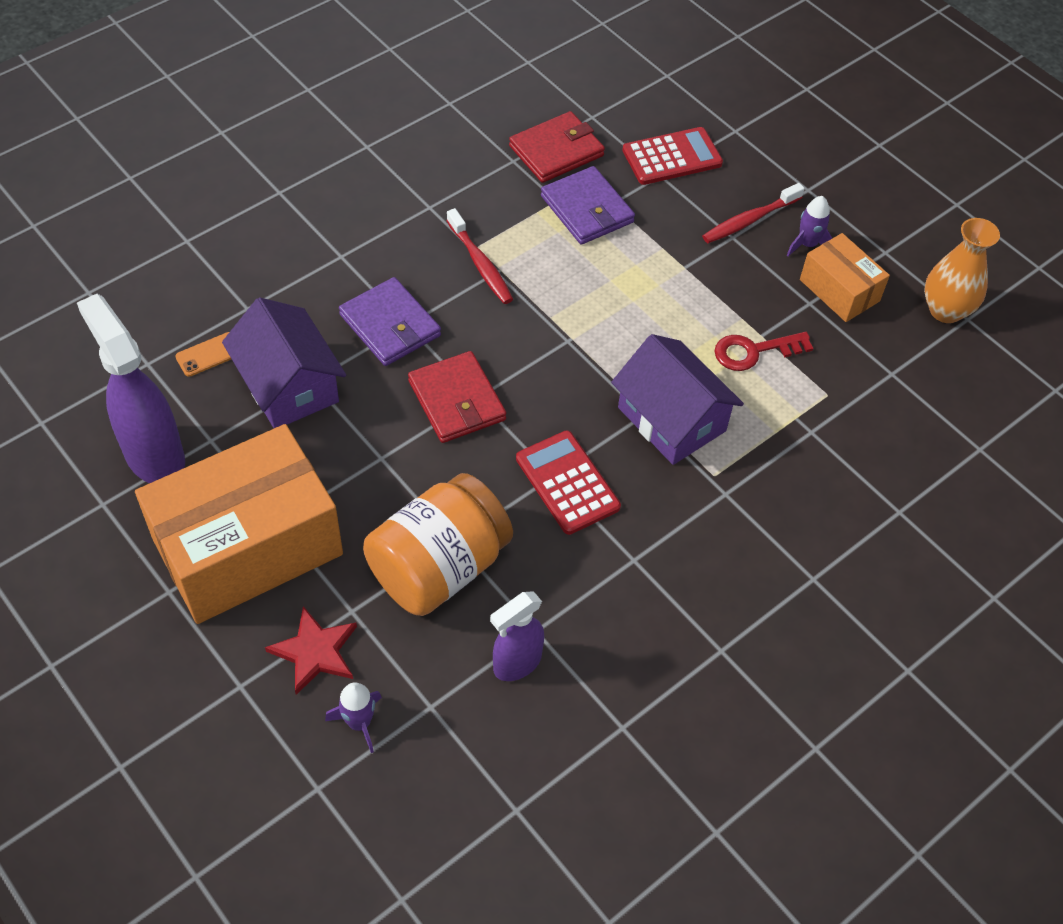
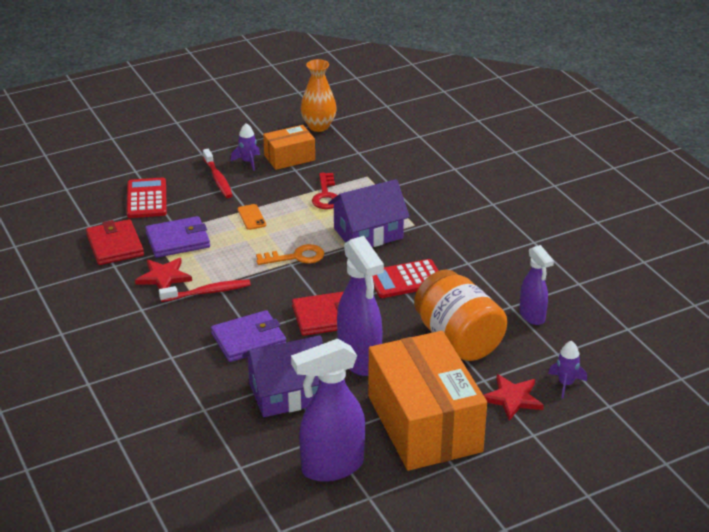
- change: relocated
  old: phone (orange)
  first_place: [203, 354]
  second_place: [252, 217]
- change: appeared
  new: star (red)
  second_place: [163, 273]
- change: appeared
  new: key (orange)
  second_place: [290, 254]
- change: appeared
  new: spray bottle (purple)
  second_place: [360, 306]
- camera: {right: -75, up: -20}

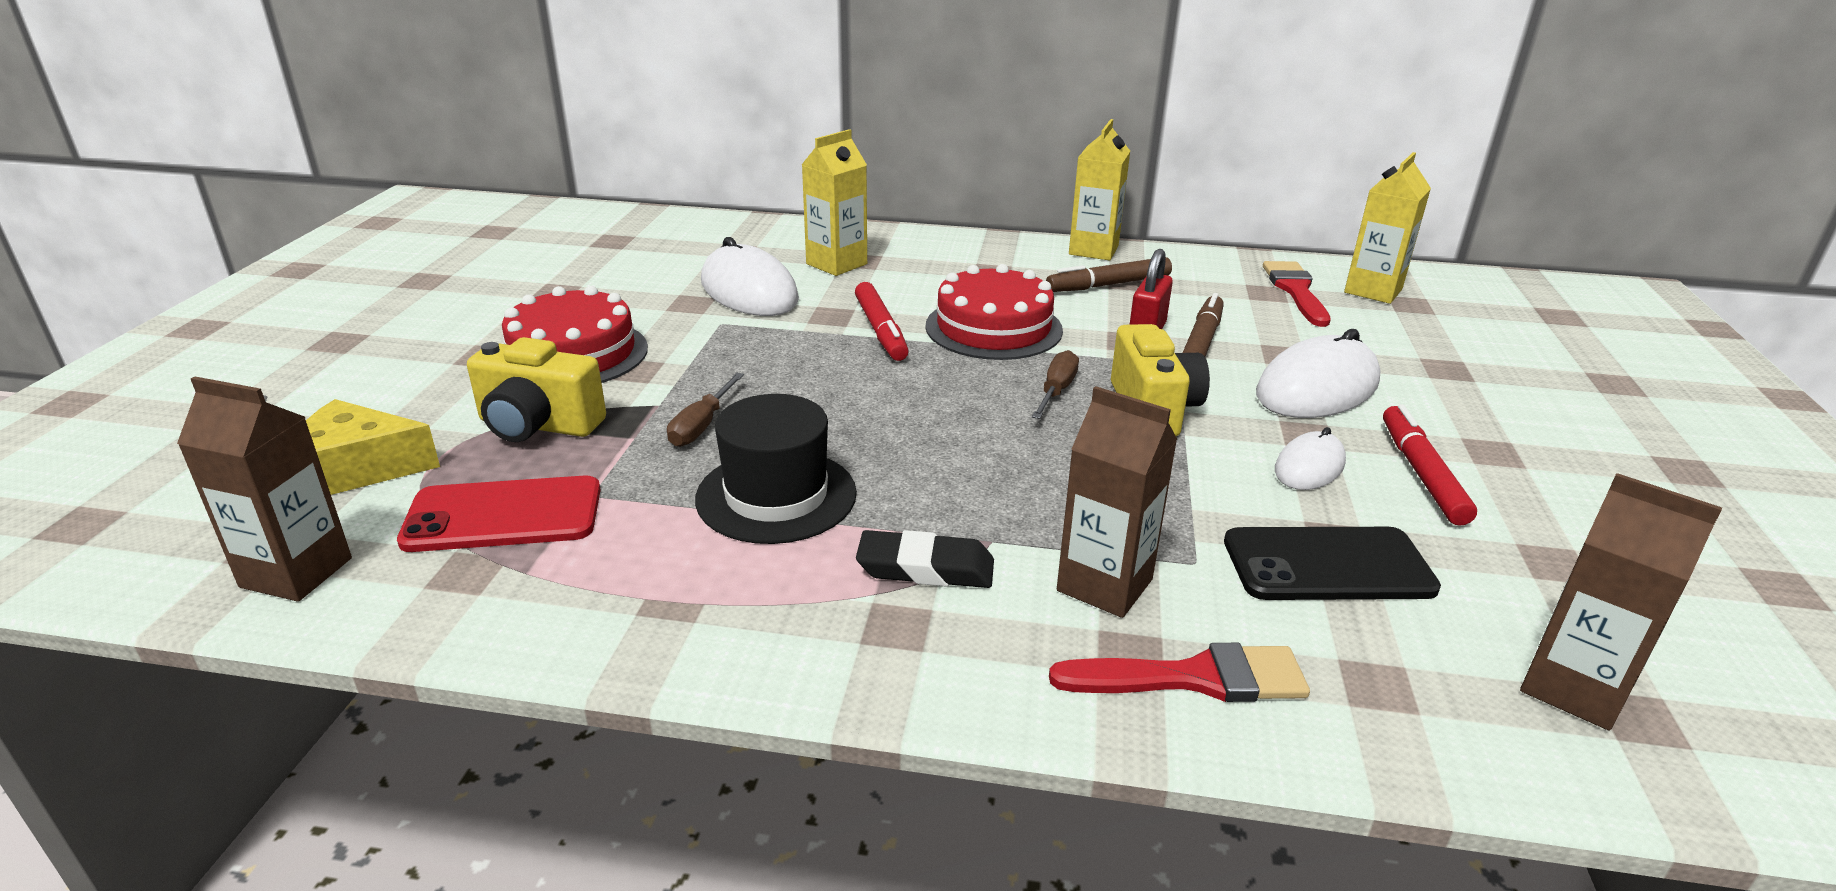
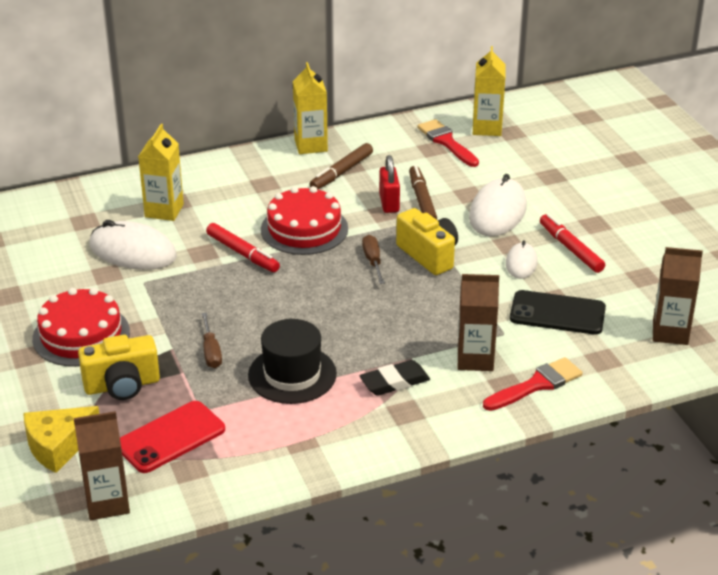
- change: spun
  old: phone (black)
  first_place: [1332, 563]
  second_place: [558, 312]
  degrees: 45
- camera: {right: -30, up: 5}

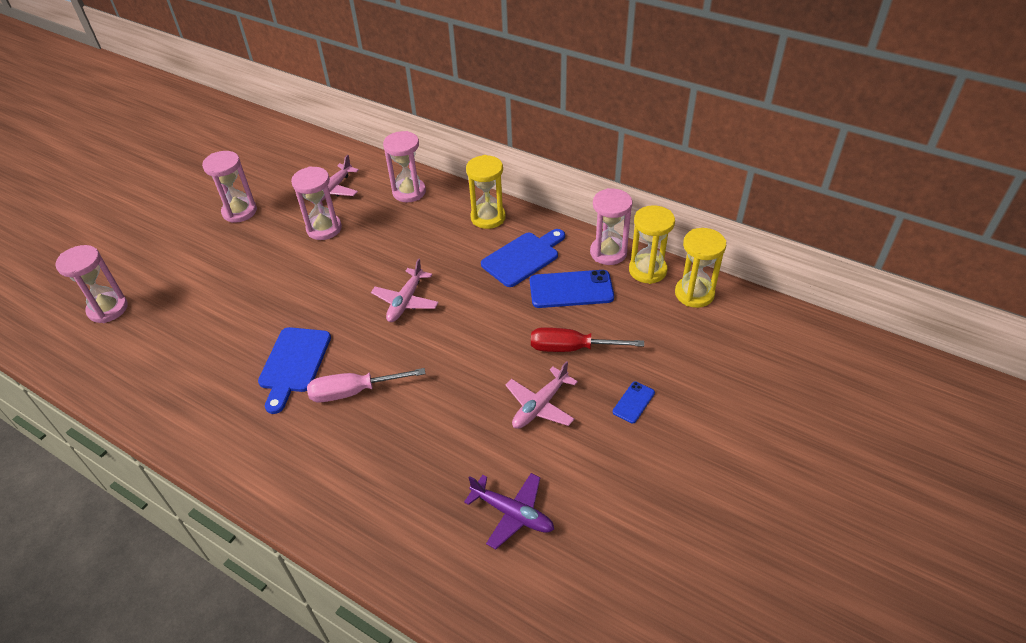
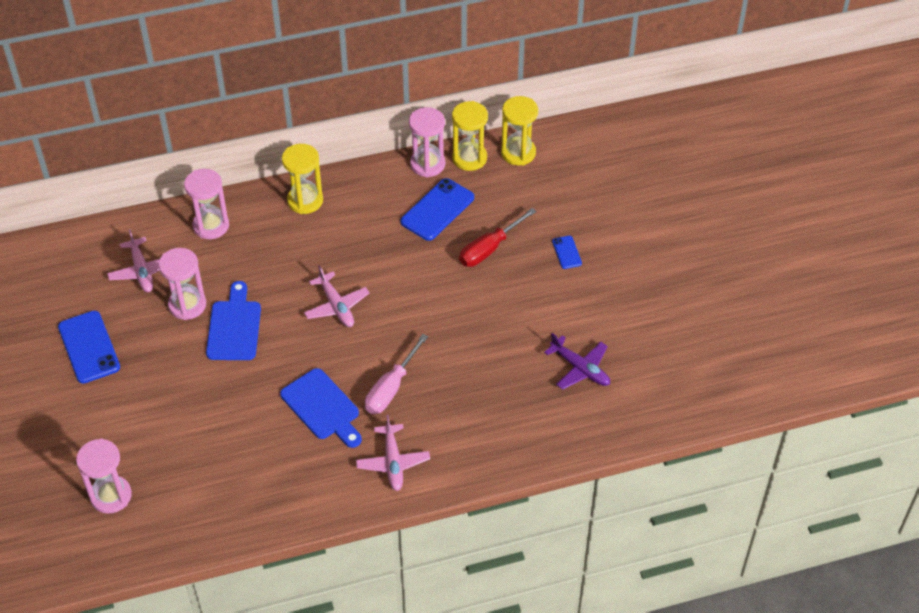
- change: exchanged
  old: hourglass (pink)
  new: phone (blue)
  first_place: [229, 187]
  second_place: [89, 347]
- change: spun
  old: plane (purple)
  first_place: [509, 511]
  second_place: [577, 361]
  degrees: 60
- change: relocated
  old: cutting board (blue)
  first_place: [523, 258]
  second_place: [233, 320]
- change: relocated
  old: plane (pink)
  first_place: [541, 395]
  second_place: [393, 453]
- camera: {right: -50, up: 5}

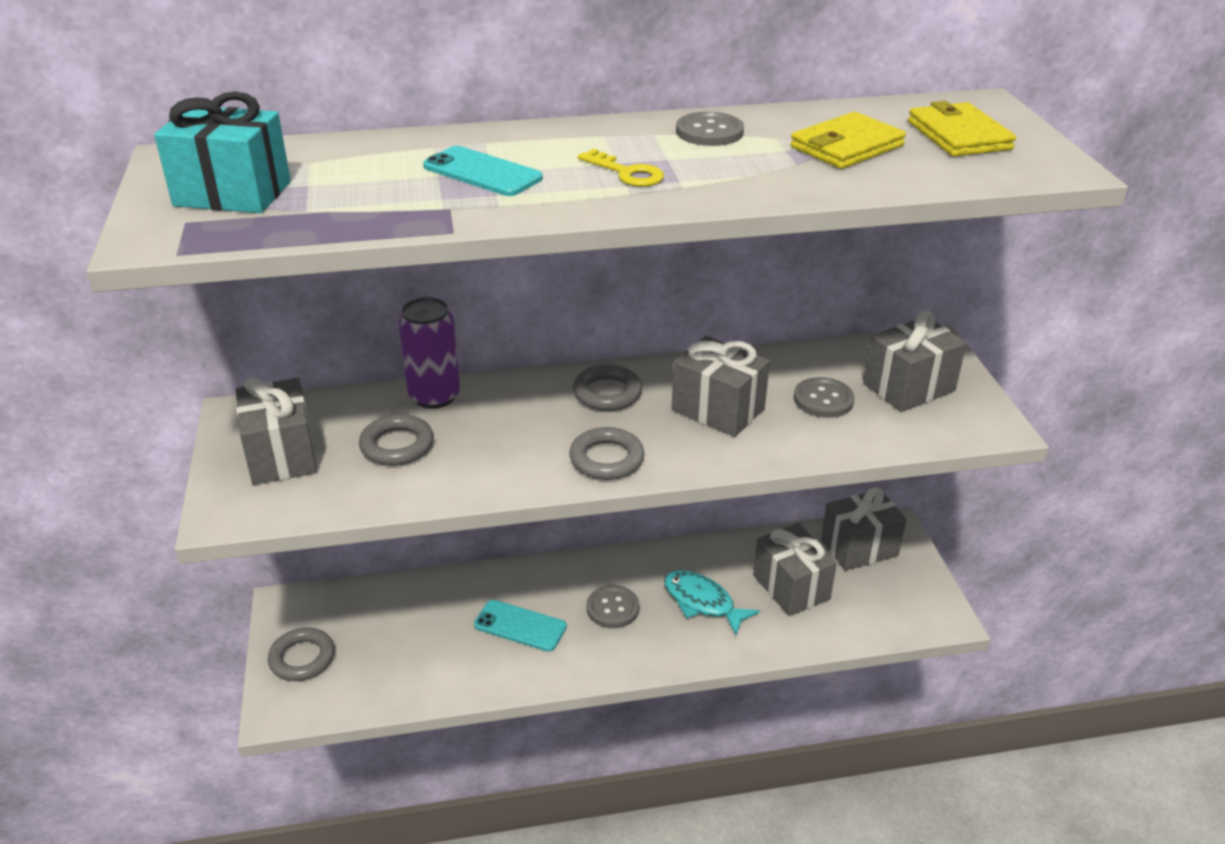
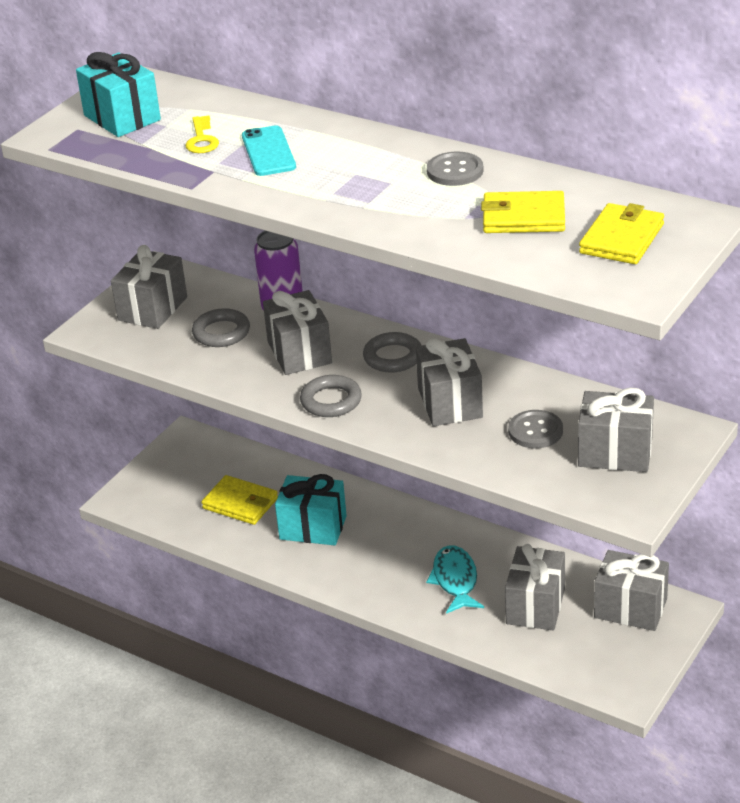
- change: missing
  old: ring (grey)
  first_place: [301, 654]
- change: exchanged
  old: phone (turquoise)
  new: gift (turquoise)
  first_place: [520, 626]
  second_place: [311, 509]
- change: relocated
  old: key (yellow)
  first_place: [621, 168]
  second_place: [202, 134]
- change: missing
  old: button (grey)
  first_place: [613, 606]
- change: appeared
  new: wallet (yellow)
  second_place: [240, 500]
- change: appeared
  new: gift (grey)
  second_place: [297, 332]
- camera: {right: 45, up: 0}

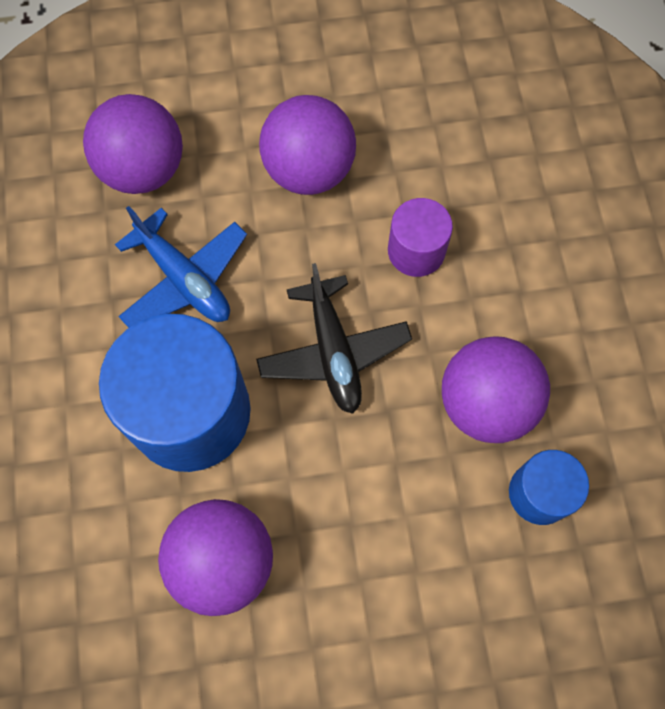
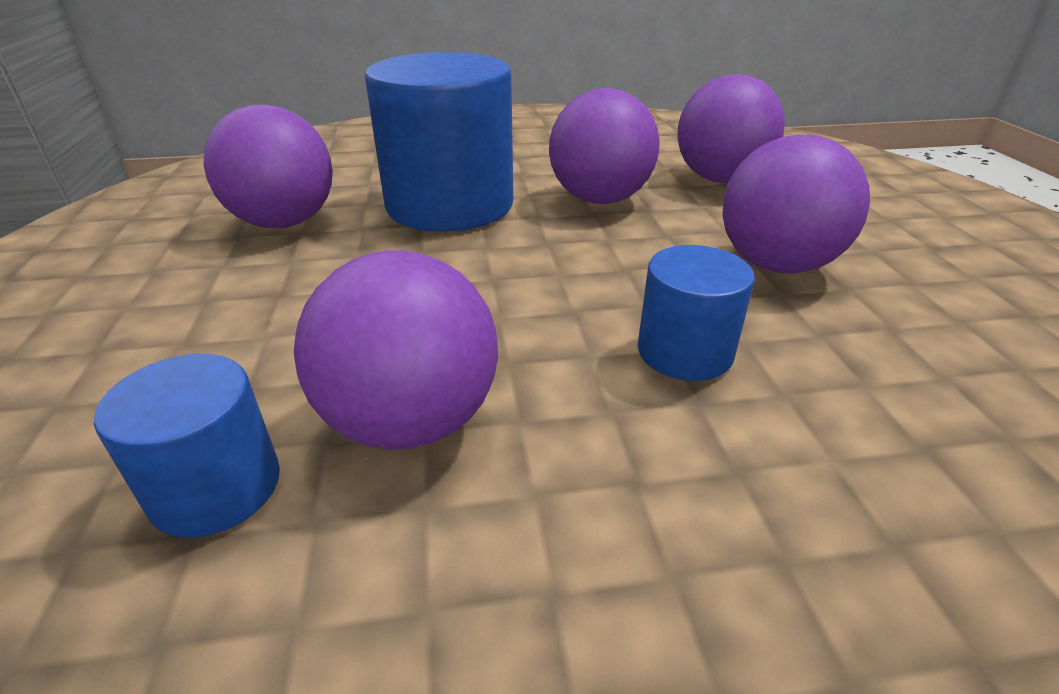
- change: exchanged
  old: plane (blue)
  new: ball (purple)
  first_place: [181, 267]
  second_place: [604, 146]
- change: missing
  old: plane (black)
  first_place: [334, 338]
- change: colour
  old: cylinder (purple)
  new: cylinder (blue)
  first_place: [420, 237]
  second_place: [696, 313]
- camera: {right: 90, up: -35}

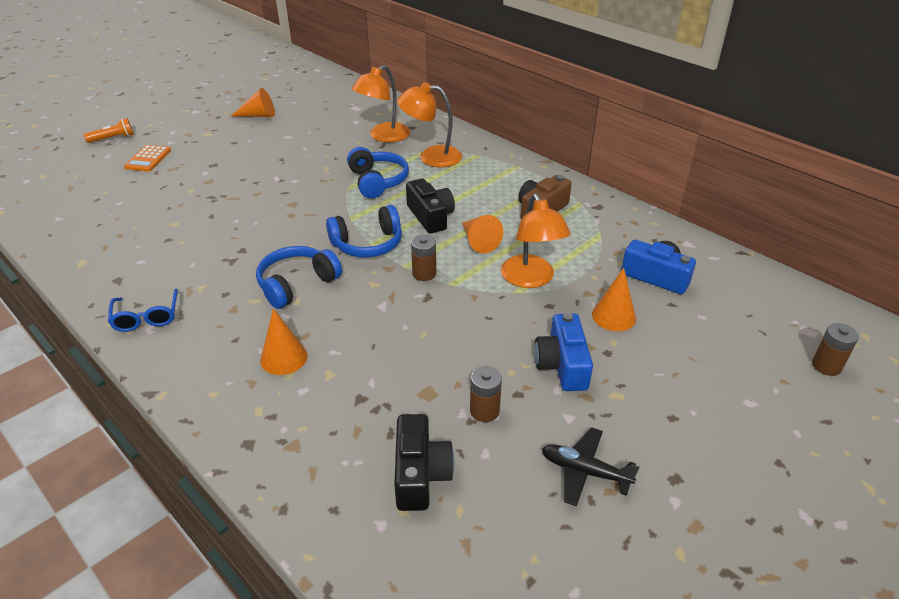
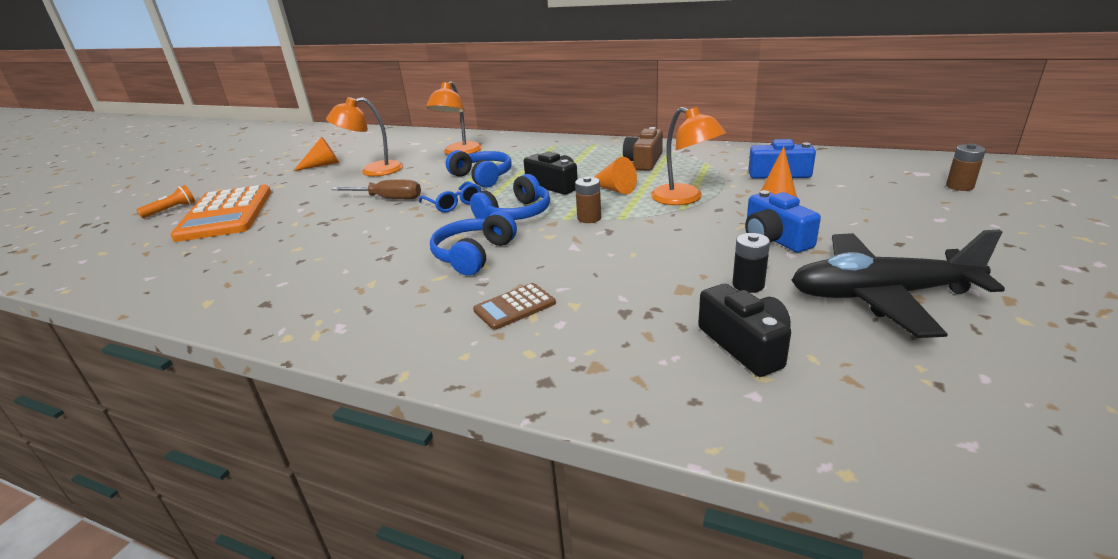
- change: relocated
  old: glasses (blue)
  first_place: [143, 310]
  second_place: [450, 197]
- change: size
  old: calculator (orange)
  first_place: [147, 158]
  second_place: [220, 213]
  factor: 2.19
- change: exchanged
  old: cone (orange)
  new: calculator (brown)
  first_place: [284, 341]
  second_place: [514, 306]
- change: relocated
  old: lamp (orange)
  first_place: [429, 124]
  second_place: [364, 136]
- change: colour
  old: battery (brown)
  new: battery (black)
  first_place: [486, 394]
  second_place: [751, 263]
- change: size
  old: plane (black)
  first_place: [591, 467]
  second_place: [898, 283]
  factor: 1.94
- change: appeared
  new: screwdriver (brown)
  second_place: [376, 189]
- camera: {right: -20, up: -10}

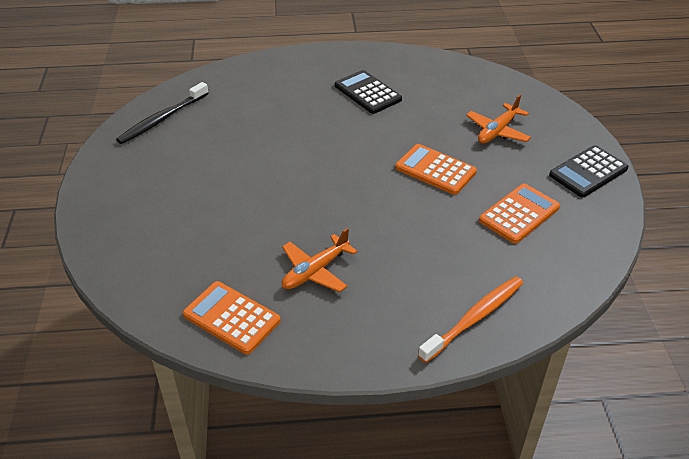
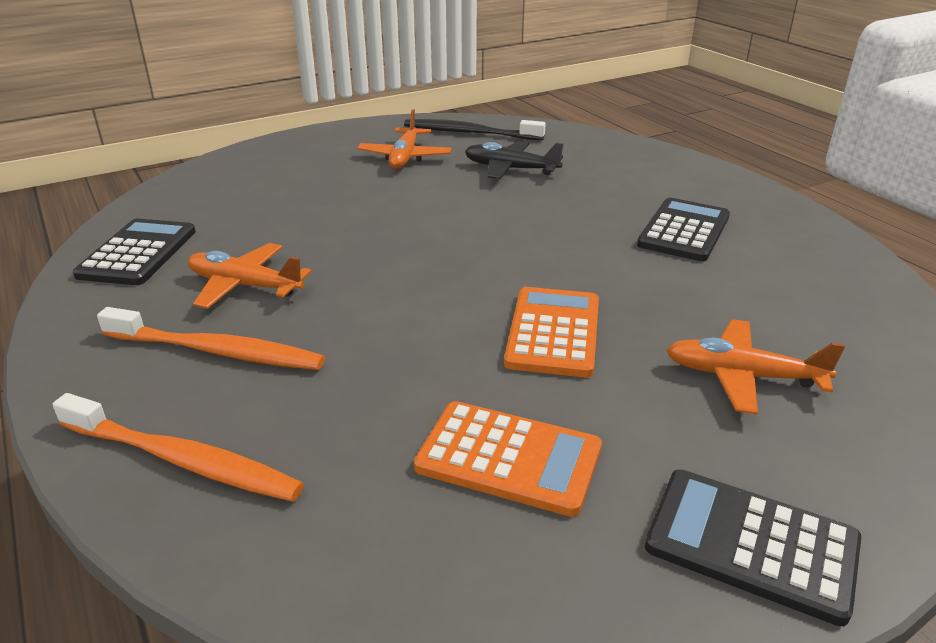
- change: colour
  old: calculator (orange)
  new: calculator (black)
  first_place: [232, 317]
  second_place: [134, 252]
- change: appeared
  new: toothbrush (orange)
  second_place: [211, 338]
- change: appeared
  new: plane (orange)
  second_place: [404, 139]
- change: appeared
  new: plane (black)
  second_place: [514, 160]
- camera: {right: 65, up: -10}

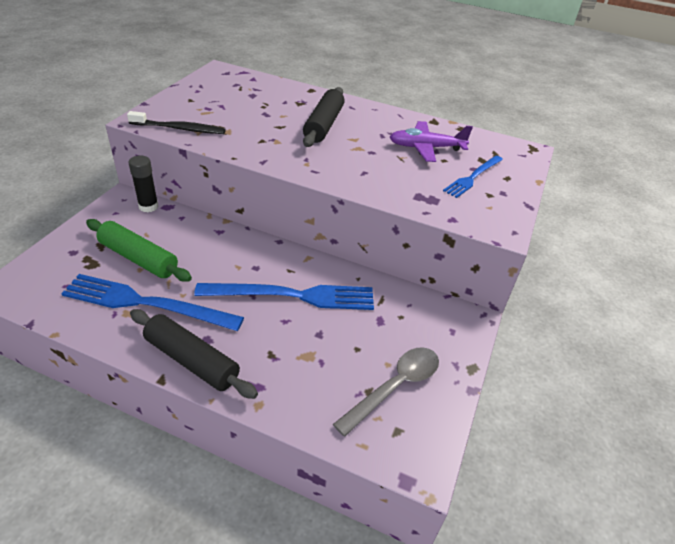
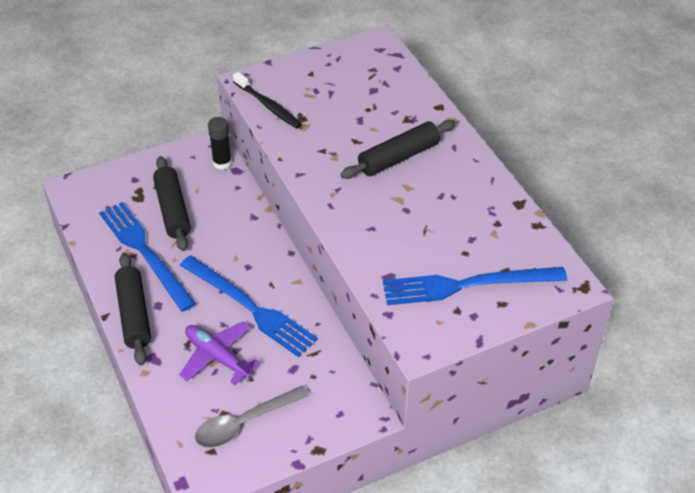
- change: colour
  old: rolling pin (green)
  new: rolling pin (black)
  first_place: [139, 250]
  second_place: [172, 203]
- change: spun
  old: spoon (grey)
  first_place: [386, 392]
  second_place: [252, 416]
  degrees: 150
- change: relocated
  old: plane (purple)
  first_place: [431, 141]
  second_place: [219, 353]
- change: size
  old: fork (blue)
  first_place: [473, 177]
  second_place: [475, 286]
  factor: 1.72
- camera: {right: 45, up: 5}

